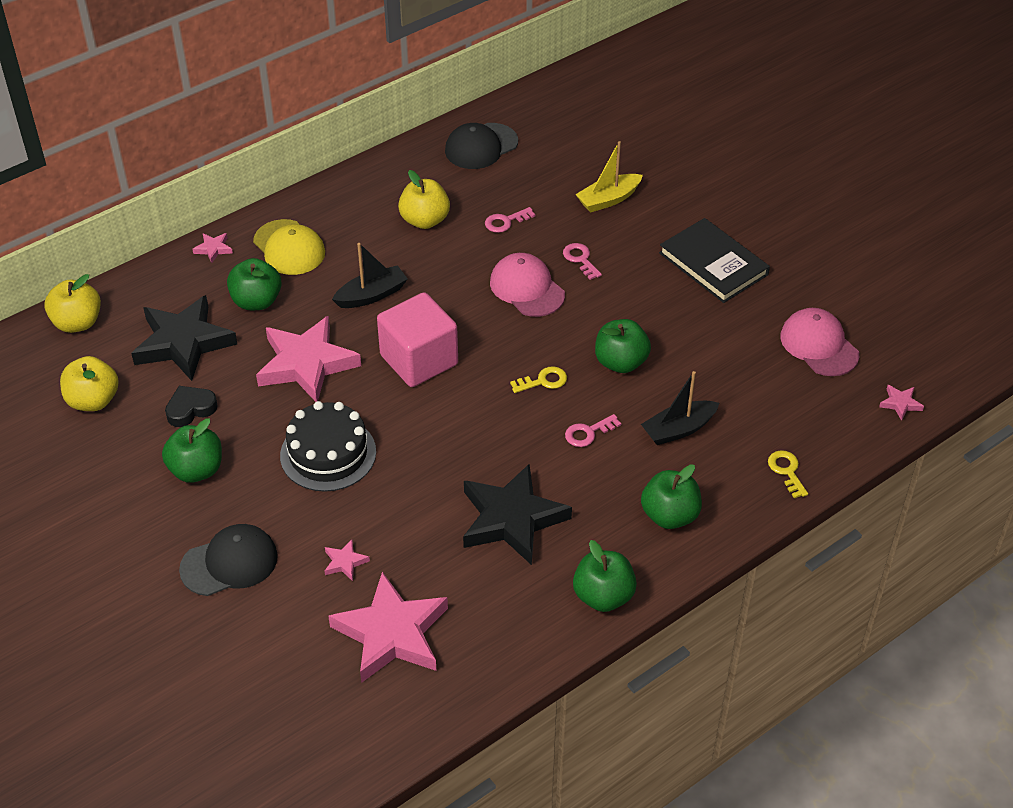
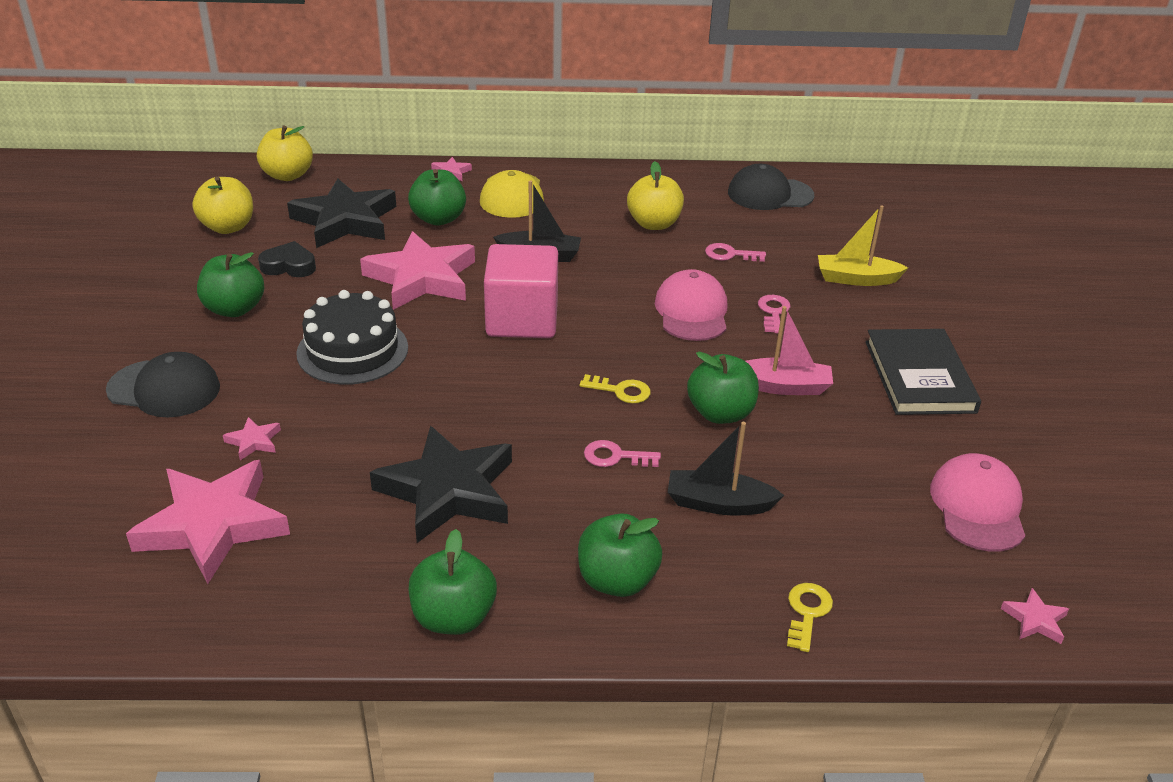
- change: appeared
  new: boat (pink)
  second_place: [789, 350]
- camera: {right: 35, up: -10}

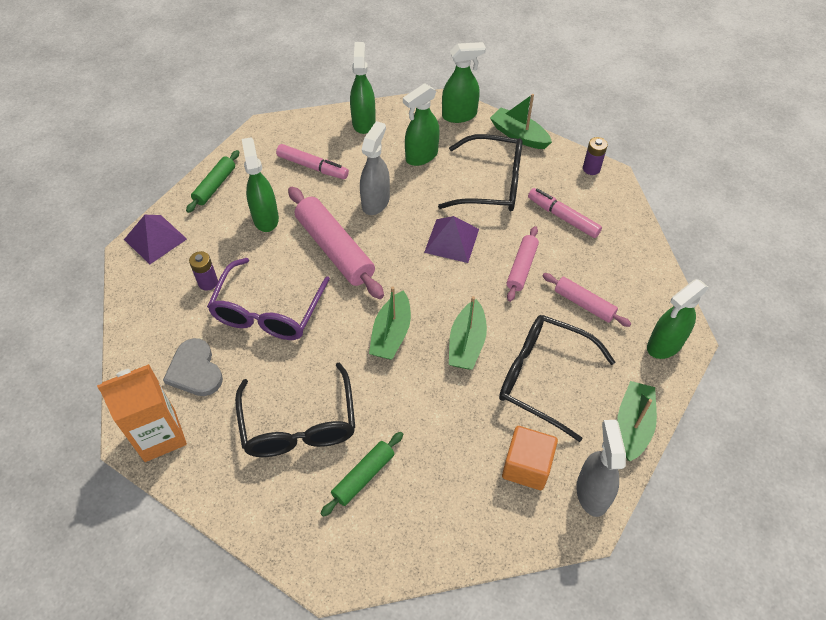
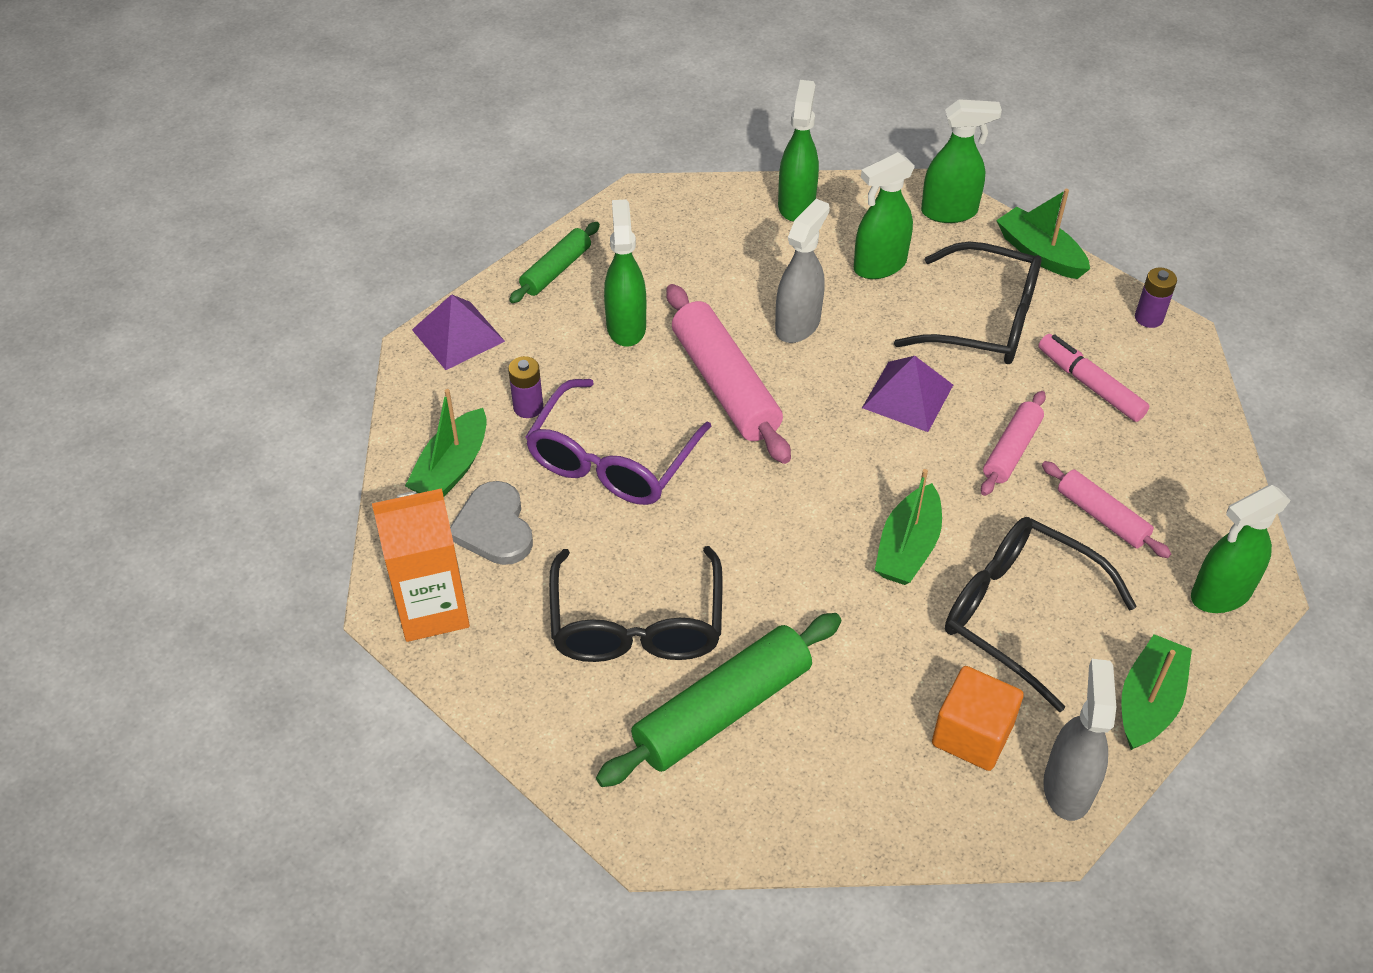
- change: missing
  old: marker (pink)
  first_place: [312, 161]
- change: size
  old: rolling pin (green)
  first_place: [361, 474]
  second_place: [718, 700]
  factor: 1.76
- change: relocated
  old: boat (green)
  first_place: [390, 323]
  second_place: [446, 443]
- camera: {right: 10, up: -5}

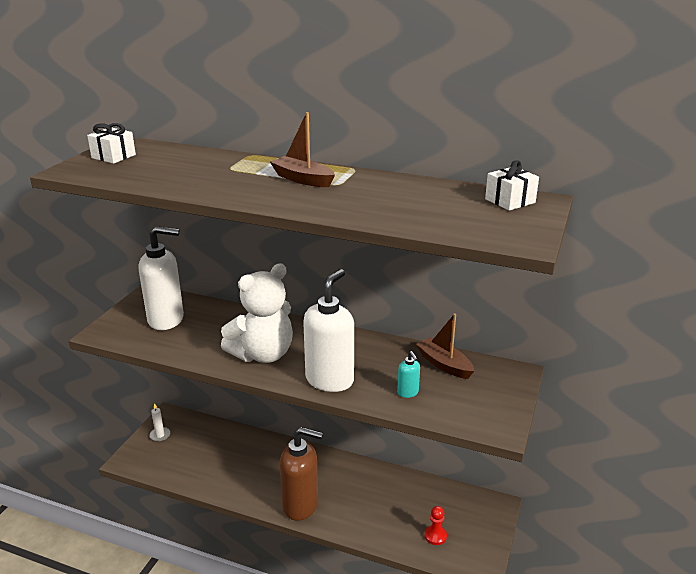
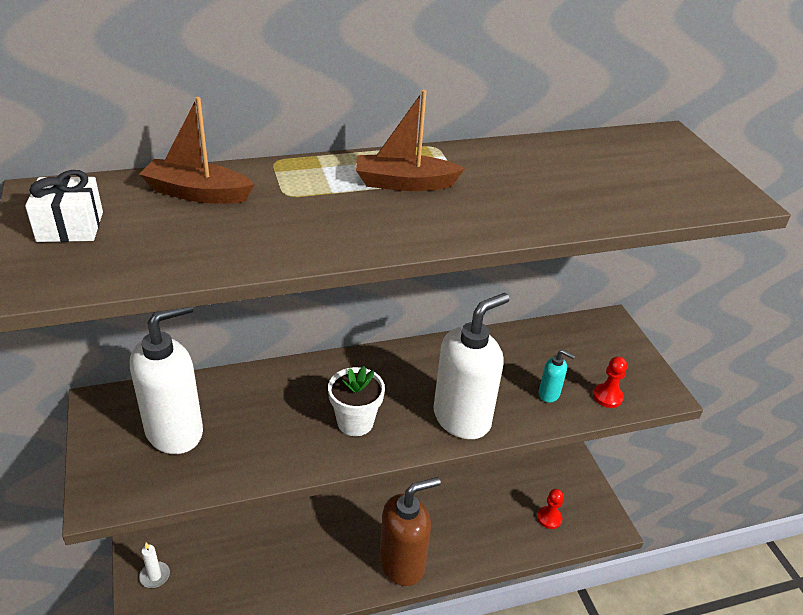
- change: exchanged
  old: teddy bear (white)
  new: flower pot (white)
  first_place: [257, 313]
  second_place: [356, 401]
- change: spun
  old: soap dispenser (white)
  first_place: [328, 330]
  second_place: [472, 366]
  degrees: 60
- change: relocated
  old: boat (brown)
  first_place: [445, 346]
  second_place: [197, 150]
- change: missing
  old: gift (white)
  first_place: [512, 185]
- change: appeared
  new: pawn (red)
  second_place: [610, 382]
- camera: {right: -40, up: 10}

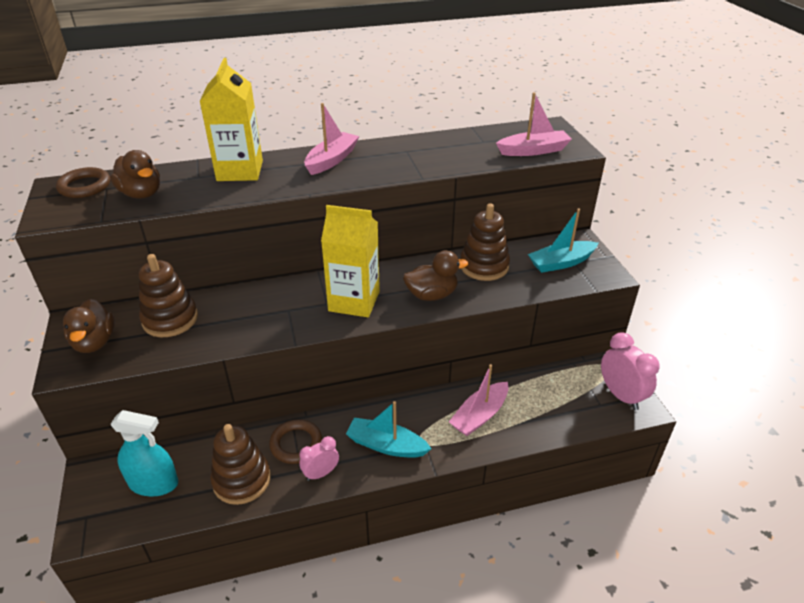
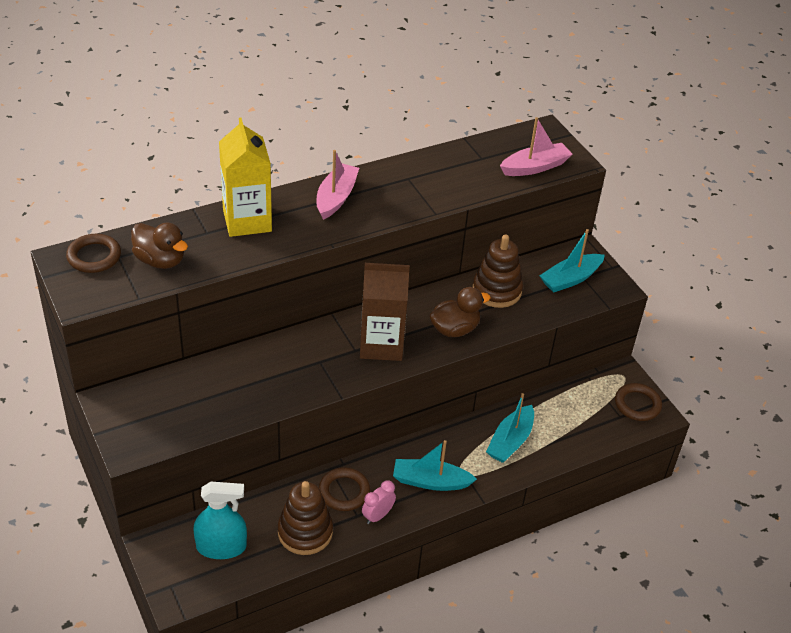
- change: missing
  old: duck (brown)
  first_place: [89, 326]
- change: missing
  old: stacking toy (brown)
  first_place: [168, 295]
- change: colour
  old: carton (yellow)
  new: carton (brown)
  first_place: [350, 261]
  second_place: [385, 312]
- change: colour
  old: boat (pink)
  new: boat (turquoise)
  first_place: [478, 400]
  second_place: [510, 428]
- change: exchanged
  old: clock (pink)
  new: ring (brown)
  first_place: [630, 371]
  second_place: [638, 402]
- camera: {right: -15, up: 5}

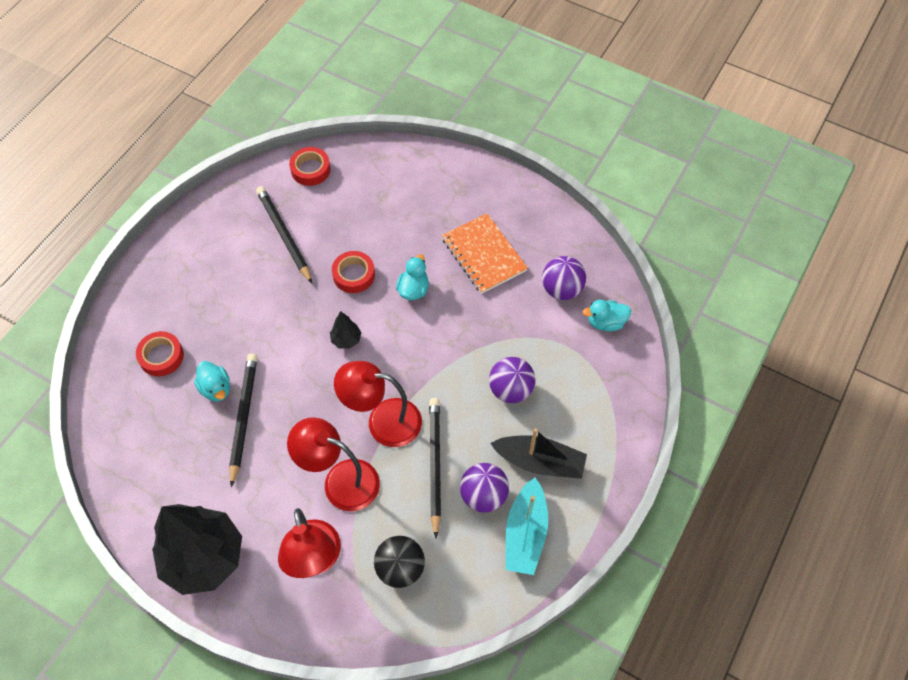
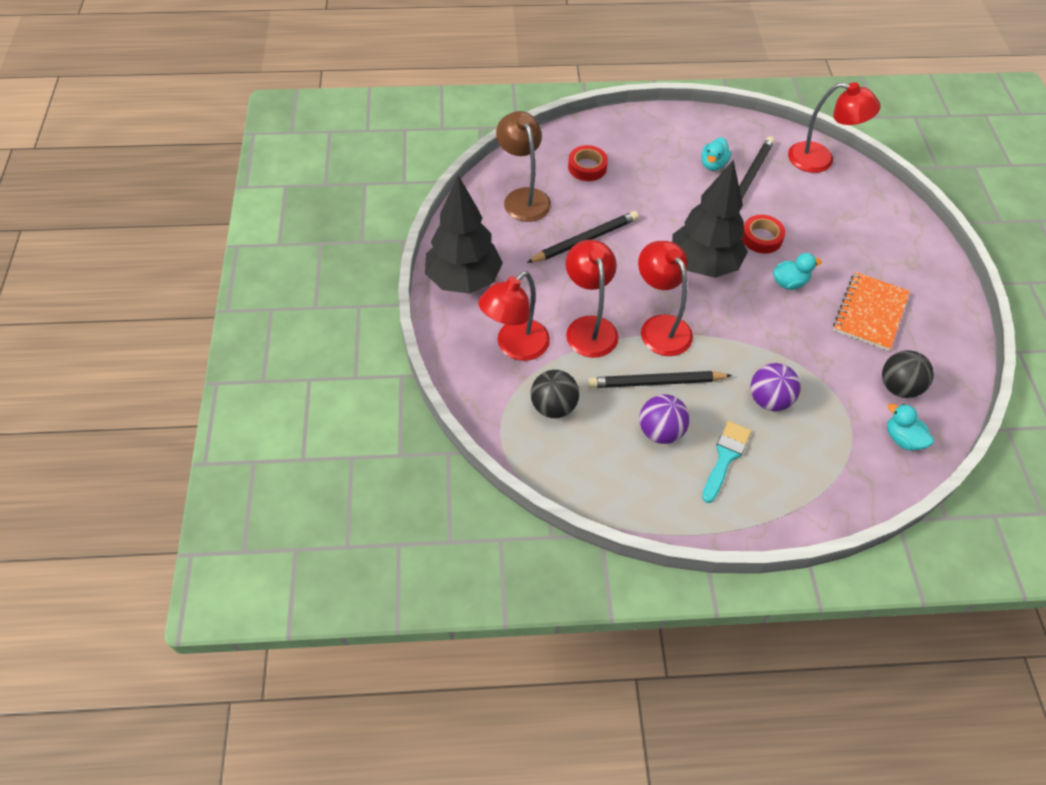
- change: relocated
  old: duck (turquoise)
  first_place: [212, 381]
  second_place: [716, 154]
- change: exchanged
  old: tape (red)
  new: lamp (red)
  first_place: [310, 166]
  second_place: [834, 127]
- change: size
  old: tree (black)
  first_place: [345, 330]
  second_place: [710, 219]
  factor: 2.47
- change: spun
  old: pencil (black)
  first_place: [435, 468]
  second_place: [660, 379]
  degrees: -150
- change: exchanged
  old: boat (black)
  new: brush (turquoise)
  first_place: [538, 453]
  second_place: [726, 462]
- change: missing
  old: boat (turquoise)
  first_place: [527, 526]
- change: colour
  old: ball (purple)
  new: ball (black)
  first_place: [564, 278]
  second_place: [908, 374]
- change: appeared
  new: lamp (brown)
  second_place: [523, 166]
- camera: {right: 55, up: -5}

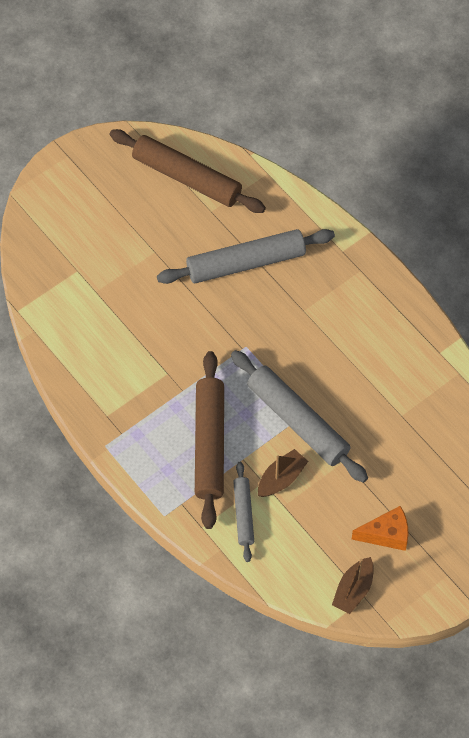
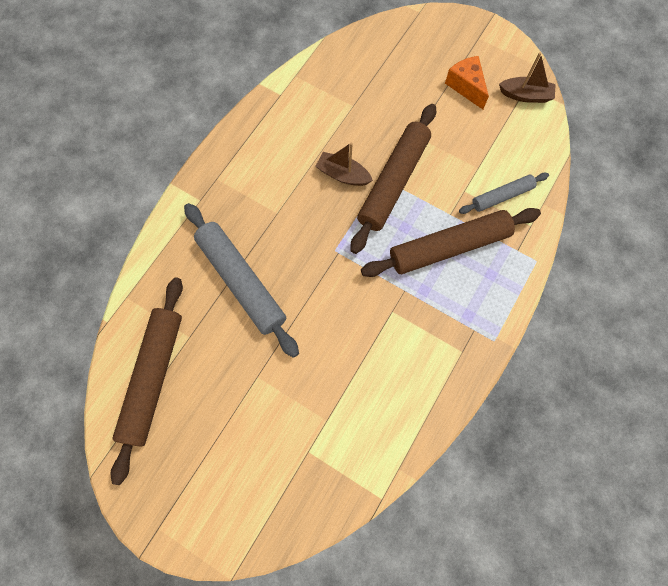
- change: colour
  old: rolling pin (grey)
  new: rolling pin (brown)
  first_place: [299, 416]
  second_place: [393, 179]
- change: relocated
  old: boat (brown)
  first_place: [283, 473]
  second_place: [344, 164]
- camera: {right: -110, up: 10}

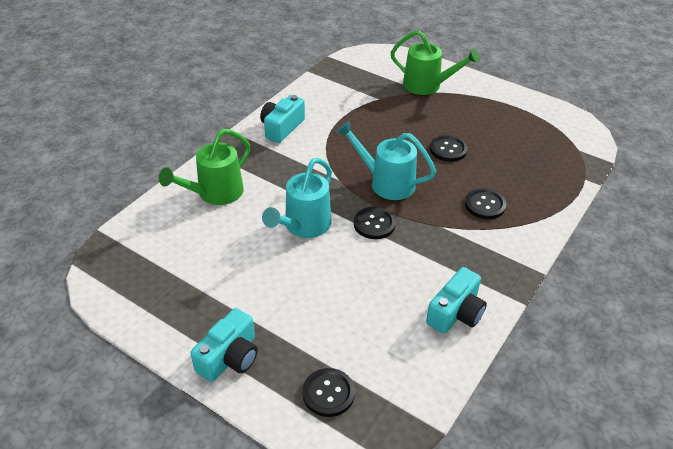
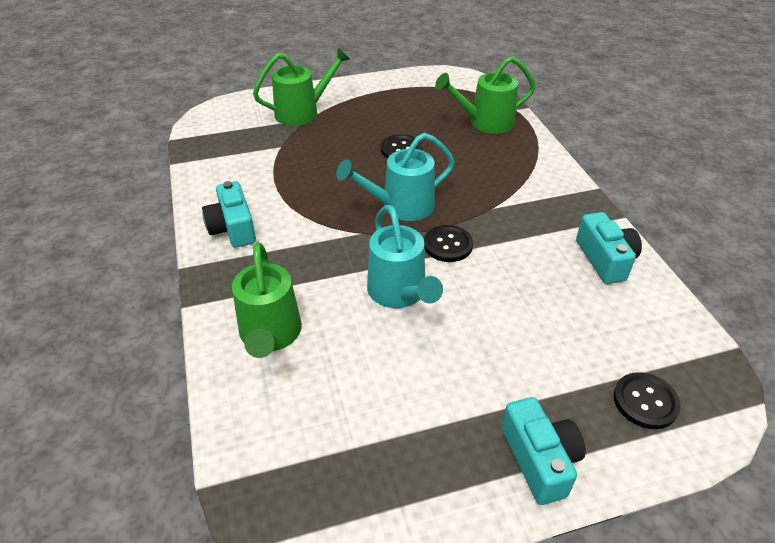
- change: missing
  old: button (black)
  first_place: [486, 203]
- change: appeared
  new: watering can (green)
  second_place: [485, 95]
- camera: {right: -50, up: 0}

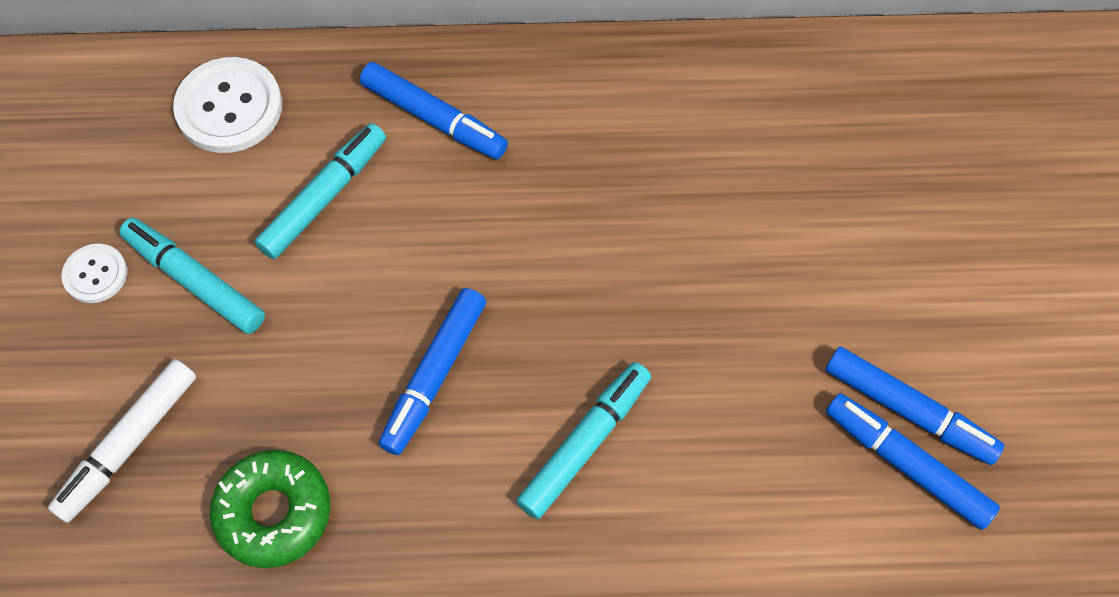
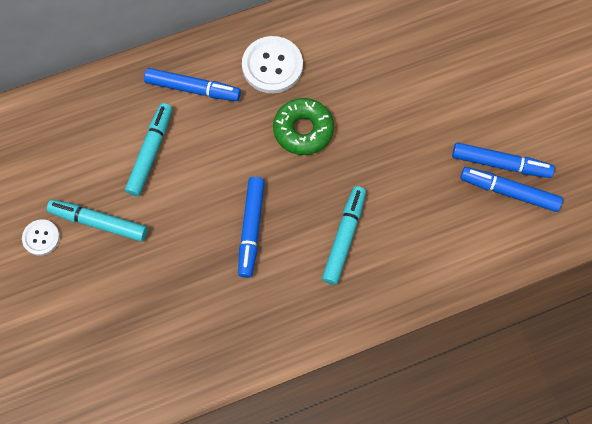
- change: missing
  old: marker (white)
  first_place: [122, 441]
- change: relocated
  old: button (white)
  first_place: [227, 105]
  second_place: [272, 64]
- change: relocated
  old: donut (green)
  first_place: [270, 509]
  second_place: [303, 126]
- camera: {right: -20, up: 5}

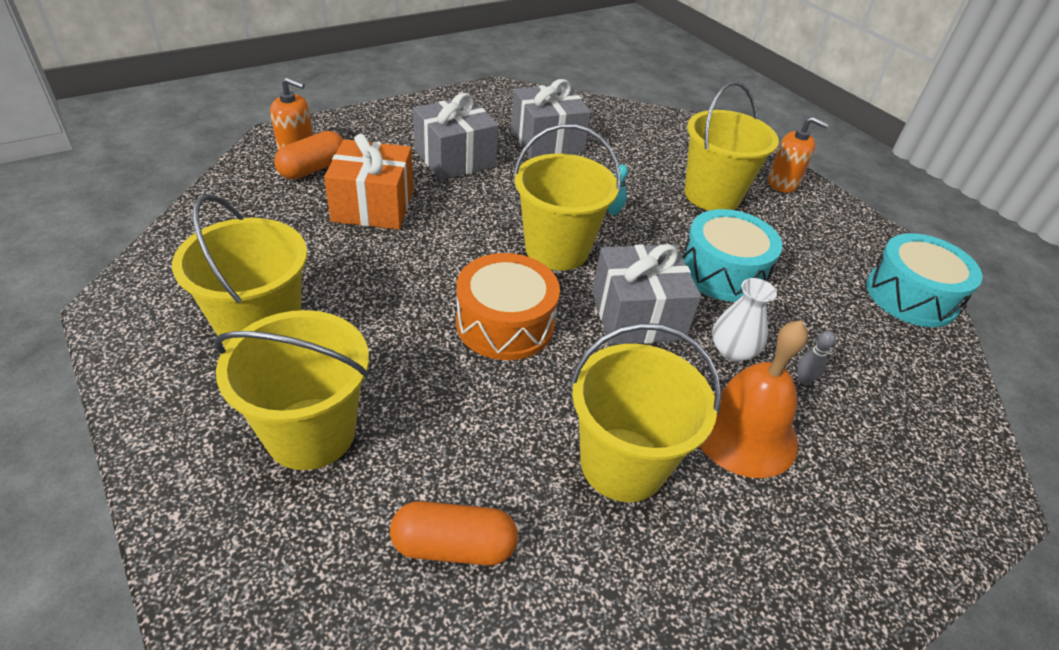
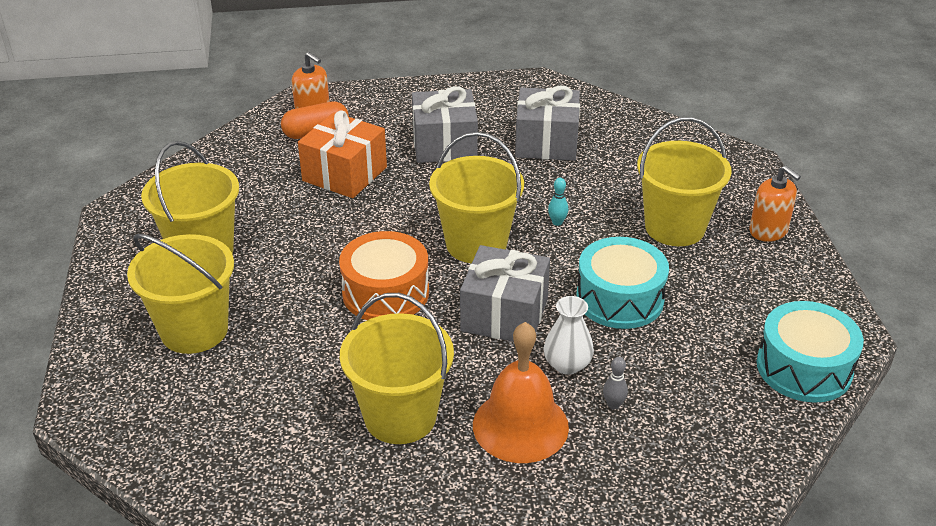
- change: missing
  old: capsule (orange)
  first_place: [454, 533]
- camera: {right: 30, up: -5}

